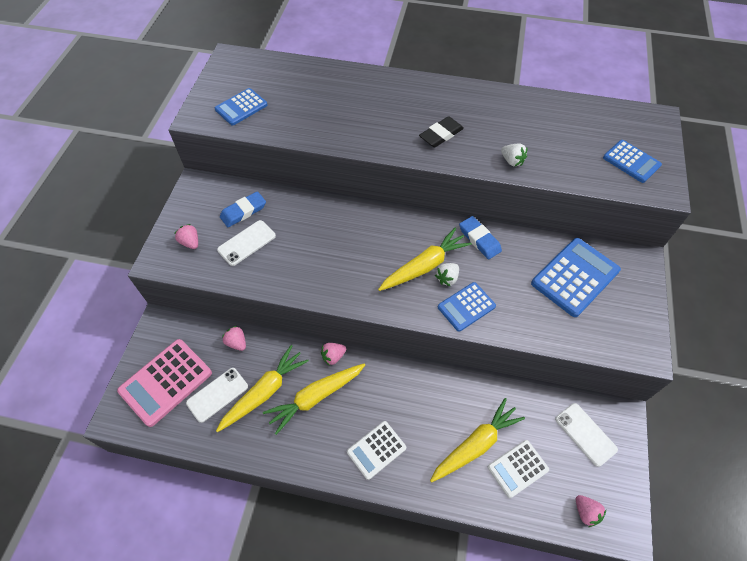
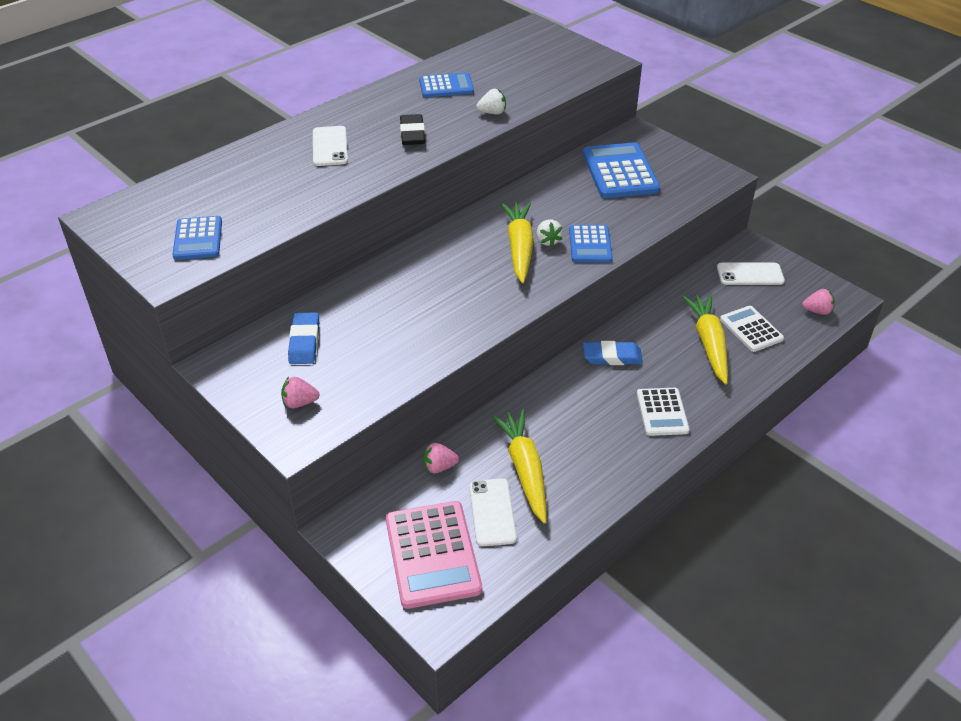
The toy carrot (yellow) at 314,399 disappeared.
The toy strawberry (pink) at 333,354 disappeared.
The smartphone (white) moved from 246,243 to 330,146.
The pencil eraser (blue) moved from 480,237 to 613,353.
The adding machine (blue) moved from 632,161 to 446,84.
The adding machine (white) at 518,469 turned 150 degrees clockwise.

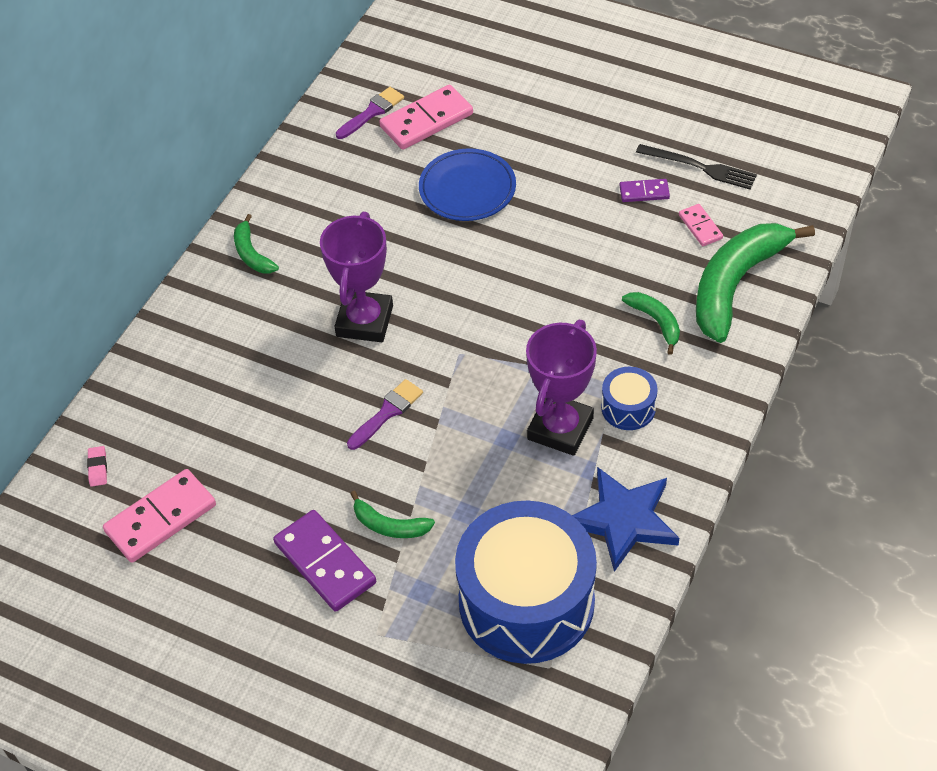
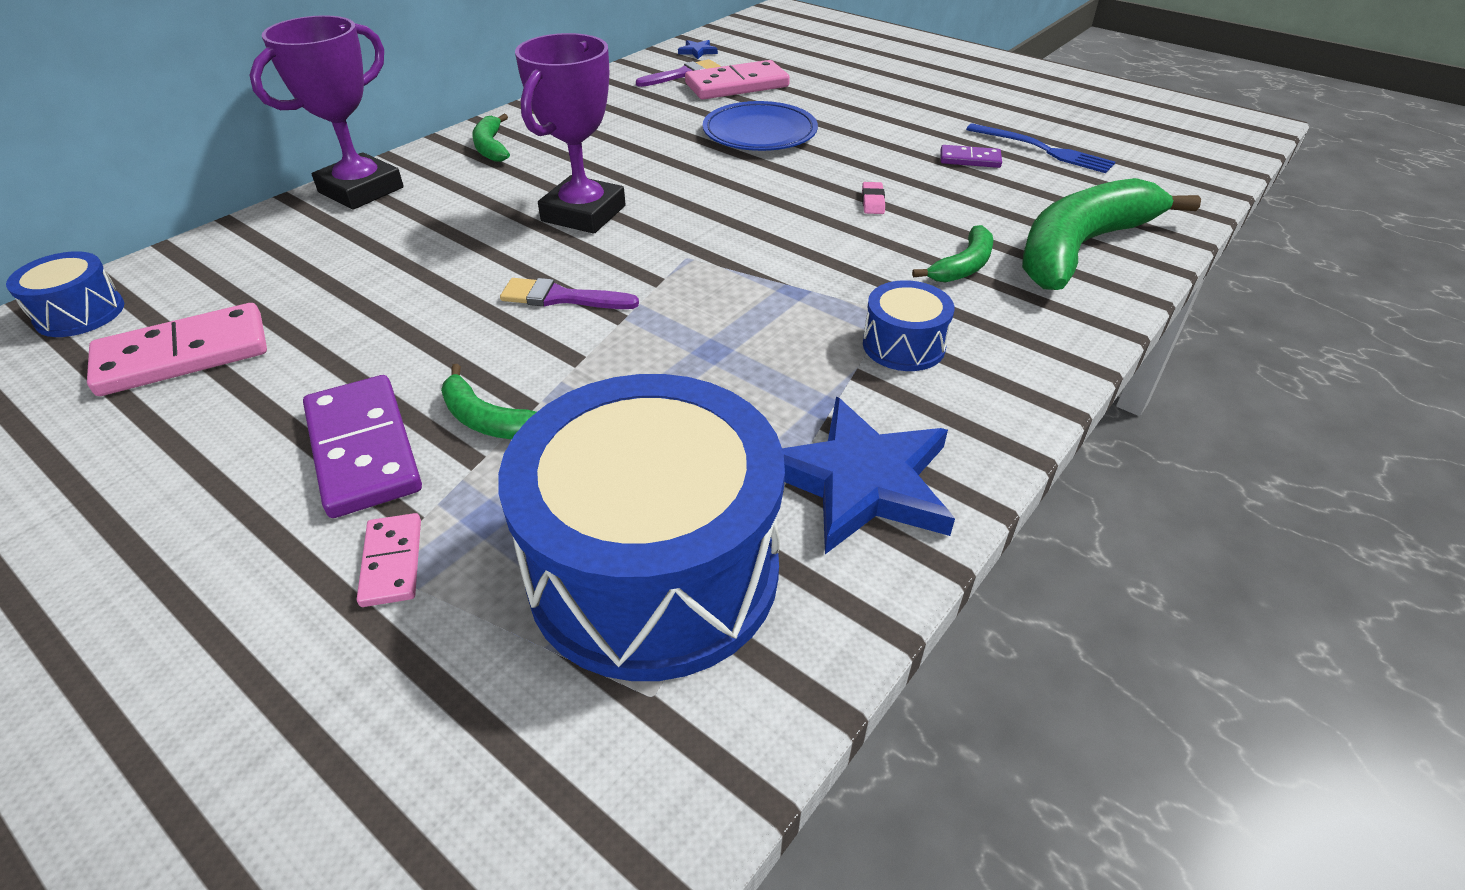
The snare drum (blue) at 65,294 appeared.
The star shape (blue) at 698,49 appeared.
The pencil eraser (pink) moved from 97,466 to 873,198.
The award cup (purple) moved from 561,388 to 327,112.
The domino piece (pink) moved from 701,225 to 389,560.
The table fork (black) at 696,167 became the table fork (blue) at 1040,148.
The paintbrush (purple) at 385,414 turned 135 degrees counterclockwise.
The toy banana (leaf-green) at 651,323 turned 60 degrees clockwise.

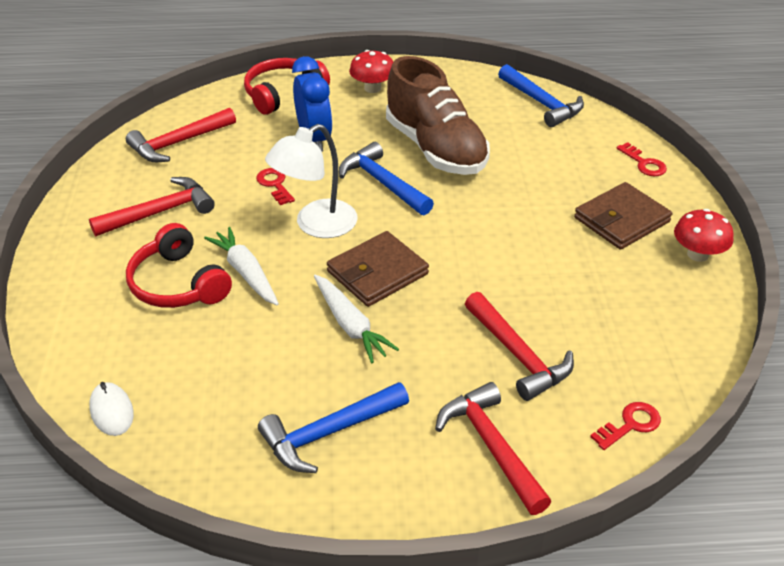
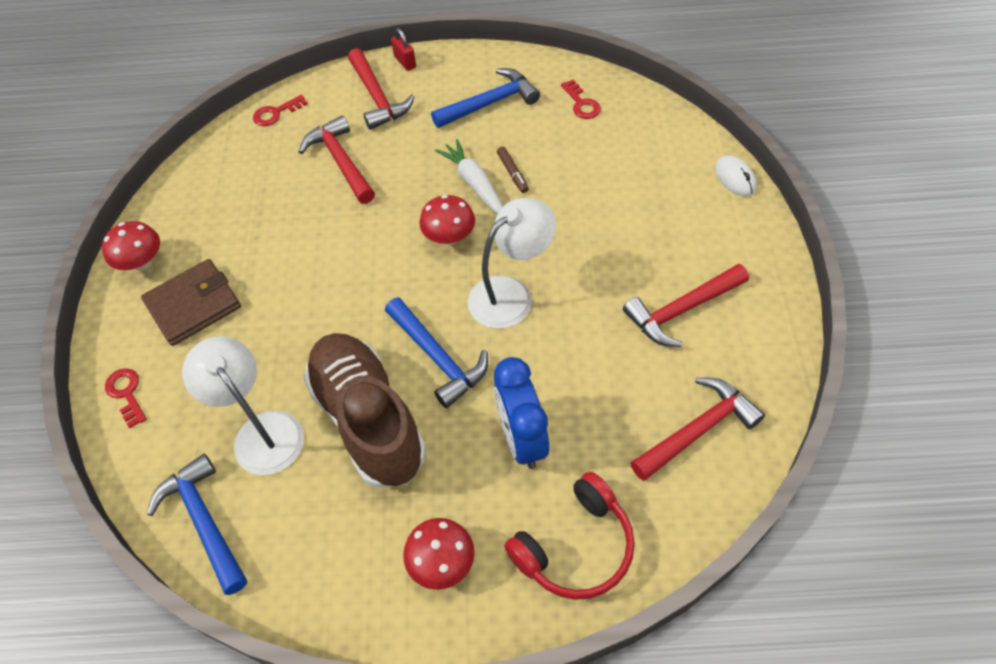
The headphones (scarlet) at 179,265 disappeared.
The toy carrot (white) at 241,266 disappeared.
The lamp (white) at 243,405 appeared.
The small lock (scarlet) at 403,49 appeared.
The marker (dark brown) at 513,169 appeared.
The PC mouse (white) moved from 111,409 to 736,175.
The latchkey (scarlet) moved from 275,186 to 581,99.
The wallet (dark brown) at 378,269 was replaced by the toadstool (scarlet) at 447,220.

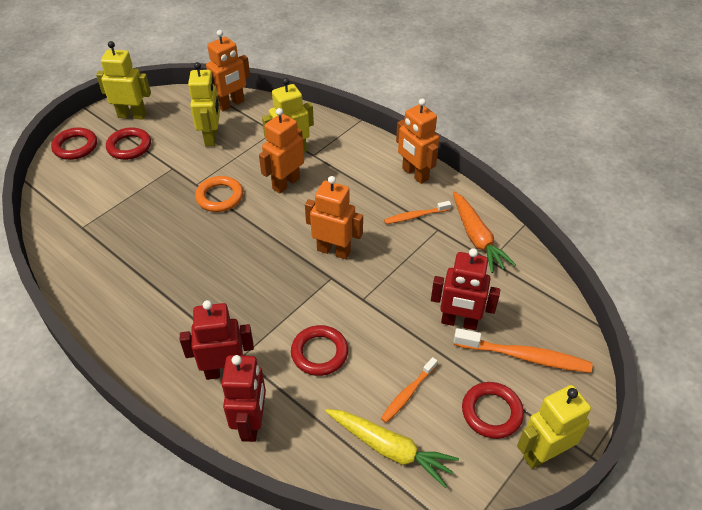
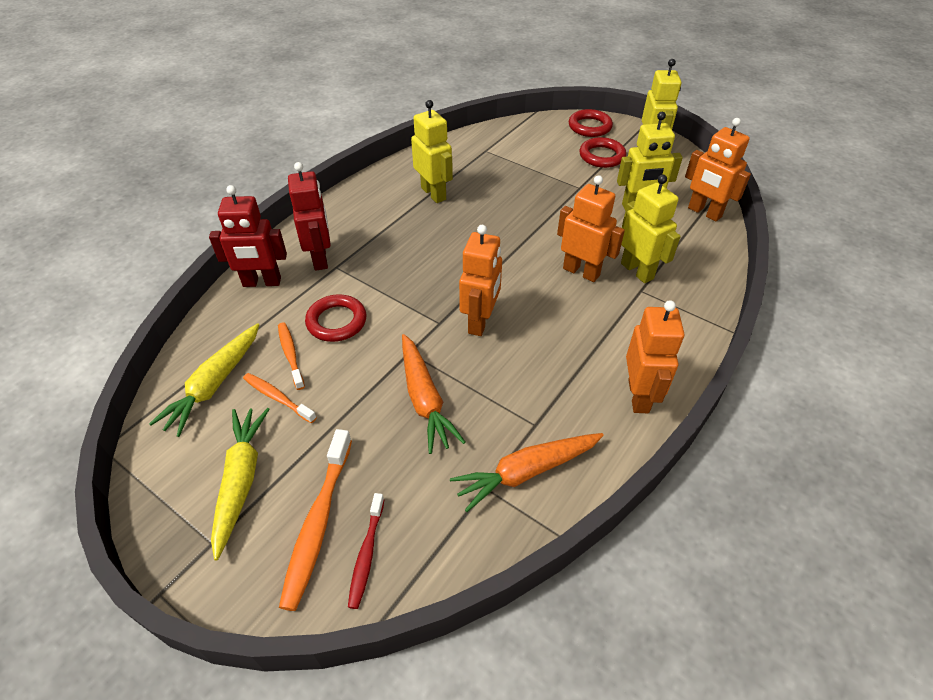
The hoop (bright orange) at 219,194 disappeared.
The robot figure (scarlet) at 465,289 disappeared.
The toothbrush (scarlet) at 366,551 appeared.
The toy carrot (bright orange) at 433,394 appeared.
The toothbrush (bright orange) moved from 417,212 to 291,356.
The robot figure (yellow) moved from 554,427 to 432,151.
The hoop (scarlet) at 493,410 was replaced by the toy carrot (yellow) at 240,484.
The robot figure (bright orange) at 417,141 turned 135 degrees clockwise.

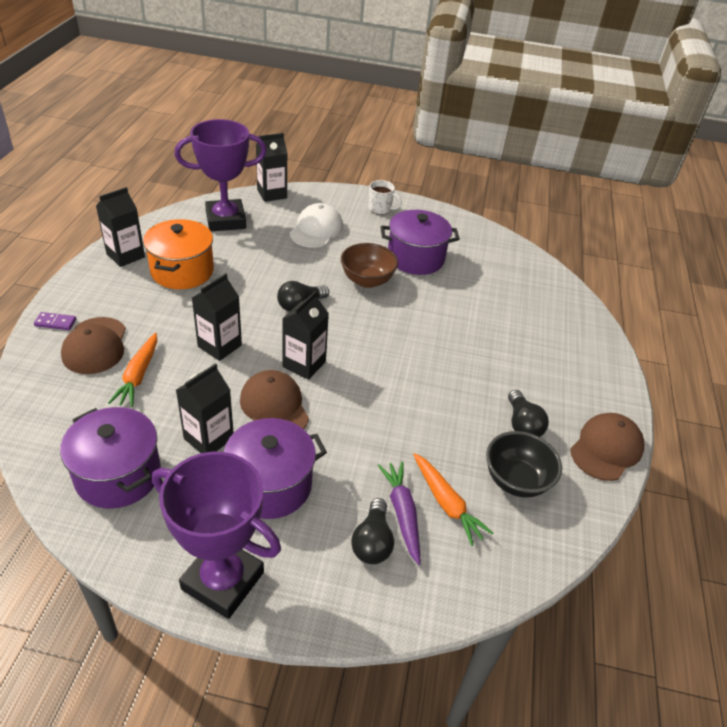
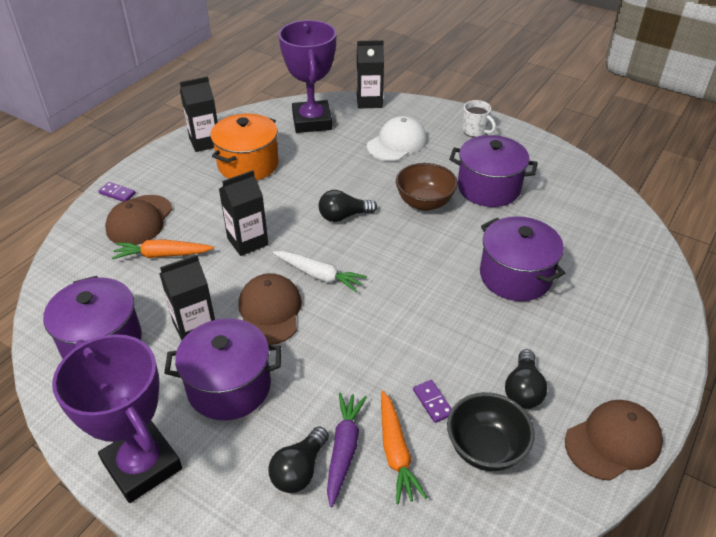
The domino piece (purple) at 432,401 appeared.
The stockpot (purple) at 522,258 appeared.
The carton (black) at 305,335 was replaced by the toy carrot (white) at 319,272.
The toy carrot (bright orange) at 132,370 turned 60 degrees clockwise.
The award cup (purple) at 221,175 turned 75 degrees clockwise.

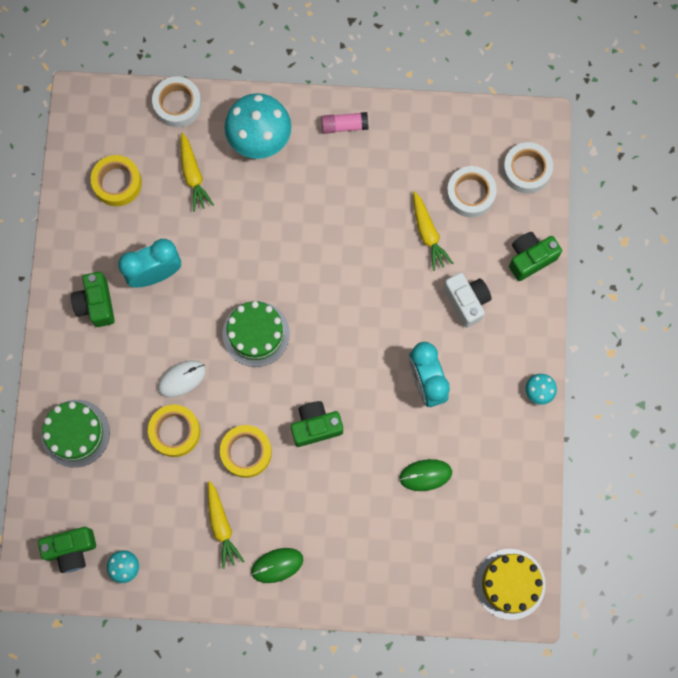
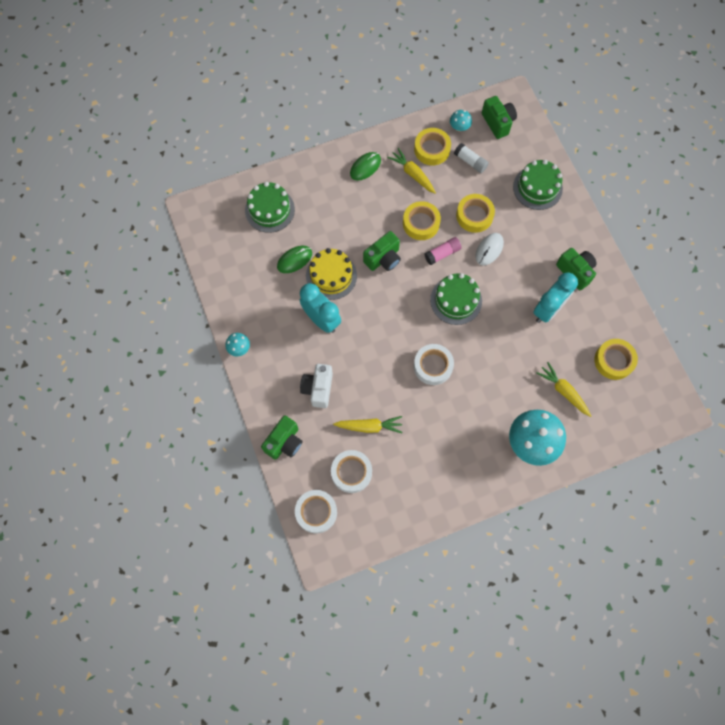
The layer cake (leaf-green) at 270,207 appeared.
The roll of tape (yellow) at 432,146 appeared.
The stick of glue (white) at 471,158 appeared.
The roll of tape (white) moved from 177,101 to 434,364.
The stick of glue (pink) moved from 345,123 to 443,251.
The layer cake (yellow) moved from 510,584 to 331,274.
The camera (leaf-green) at 67,550 turned 105 degrees clockwise.
The toy carrot (yellow) at 433,231 turned 135 degrees clockwise.
The camera (white) at 467,300 turned 60 degrees clockwise.

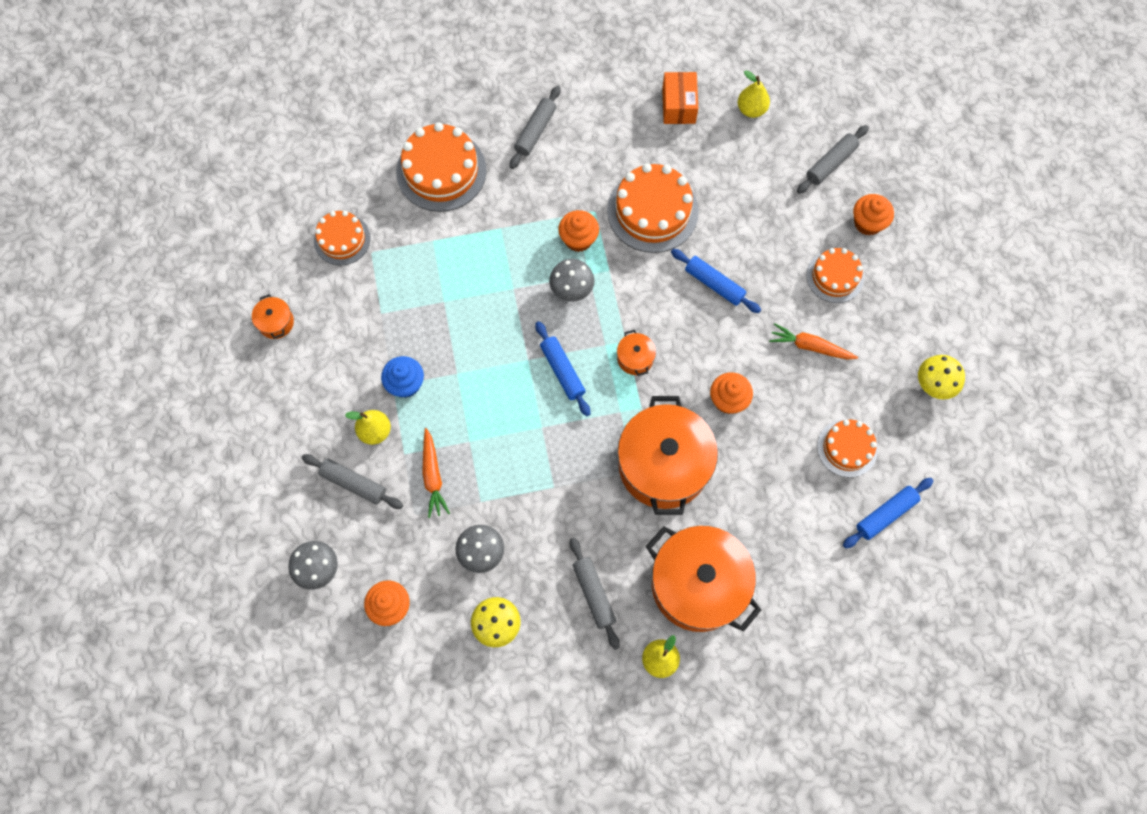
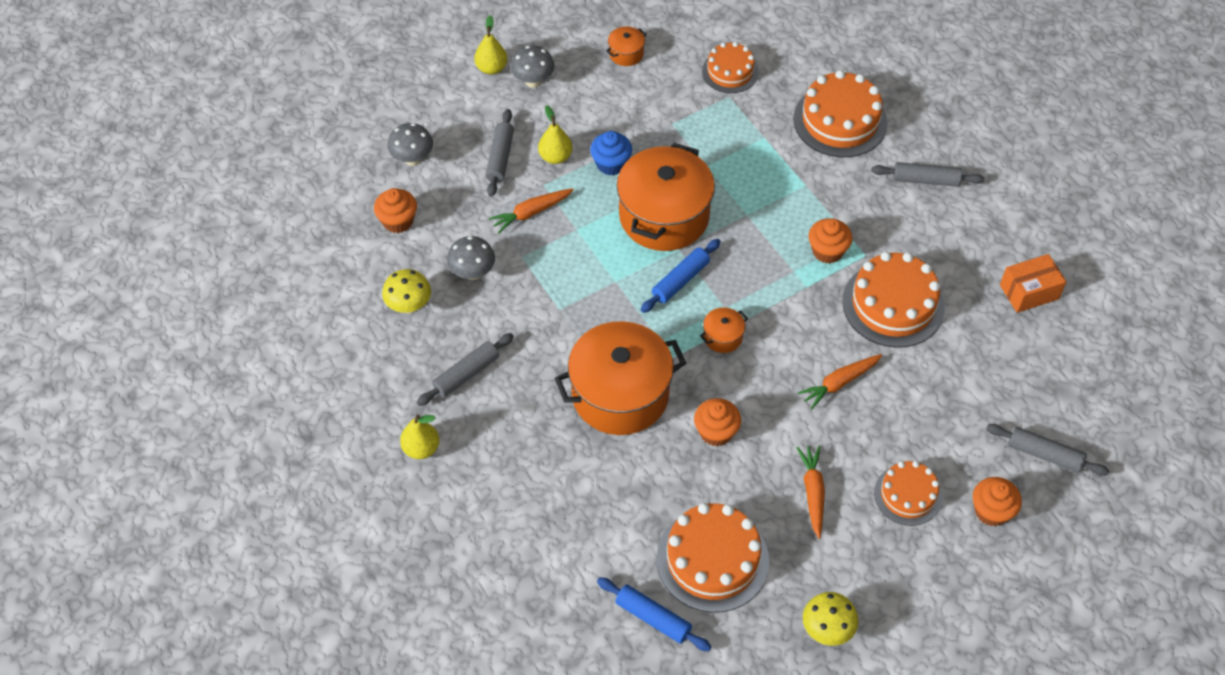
The toadstool (ash-grey) moved from 571,280 to 532,67.
The stockpot (bright orange) moved from 703,579 to 666,197.
The toy pear (yellow) moved from 754,94 to 491,45.
The dough roller (blue) at 716,281 was replaced by the toy carrot (bright orange) at 840,381.
The layer cake (bright orange) at 847,448 changed to 1.63 times the size.

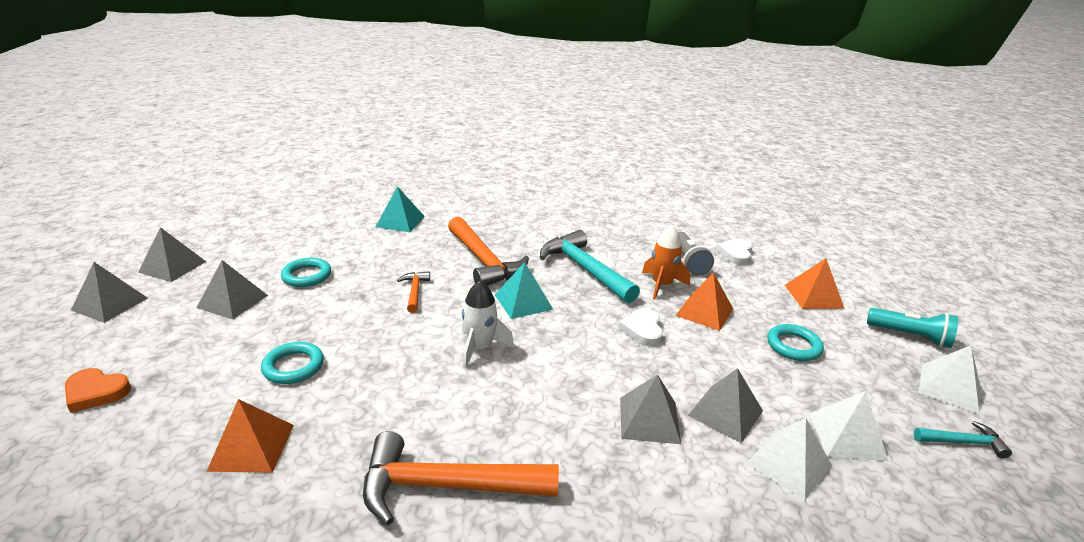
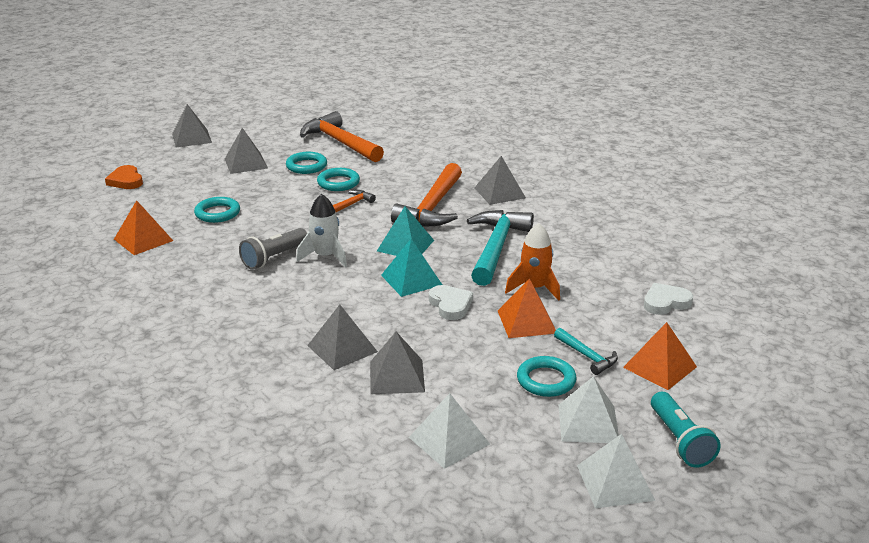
The hoop (aqua) at 338,179 appeared.
The pyramid shape (ash-grey) moved from 172,254 to 500,180.
The hammer (bright orange) moved from 461,478 to 342,136.
The pyramid shape (aqua) moved from 400,209 to 411,268.
The flashlight (ash-grey) moved from 696,254 to 273,249.
The pyramid shape (white) moved from 789,459 to 589,409.
The hammer (aqua) moved from 963,439 to 586,351.
The heart (white) at 641,327 turned 105 degrees clockwise.

